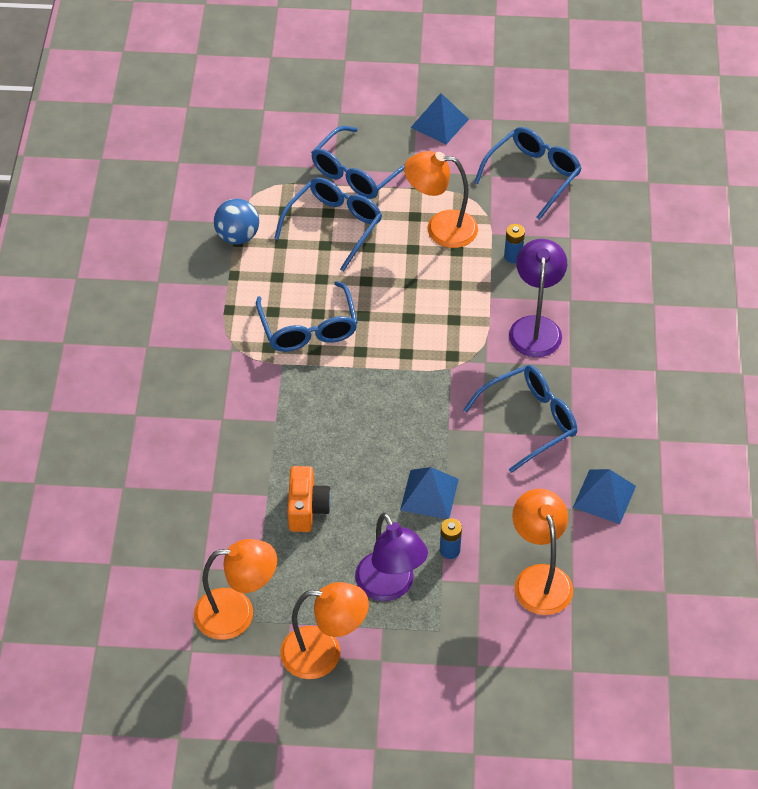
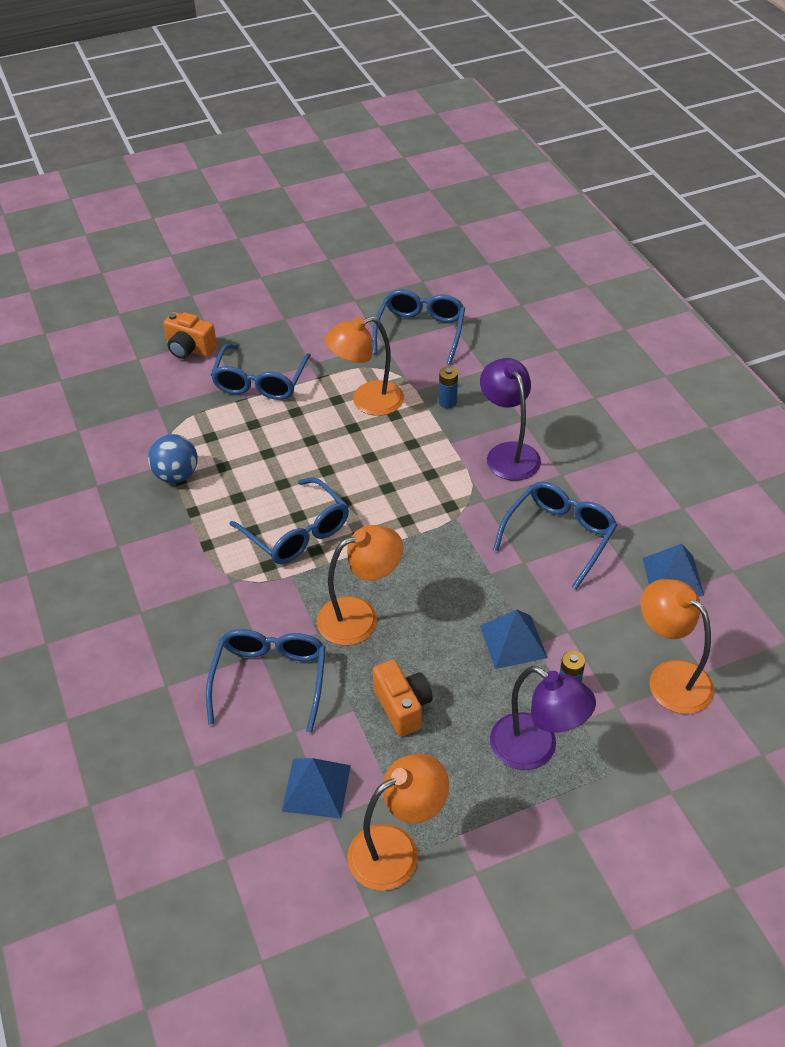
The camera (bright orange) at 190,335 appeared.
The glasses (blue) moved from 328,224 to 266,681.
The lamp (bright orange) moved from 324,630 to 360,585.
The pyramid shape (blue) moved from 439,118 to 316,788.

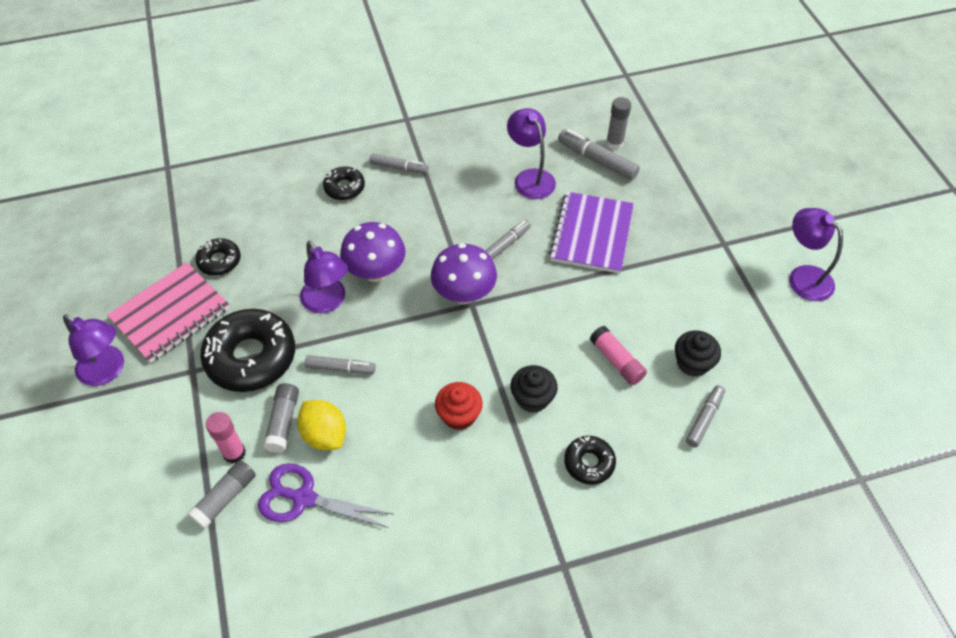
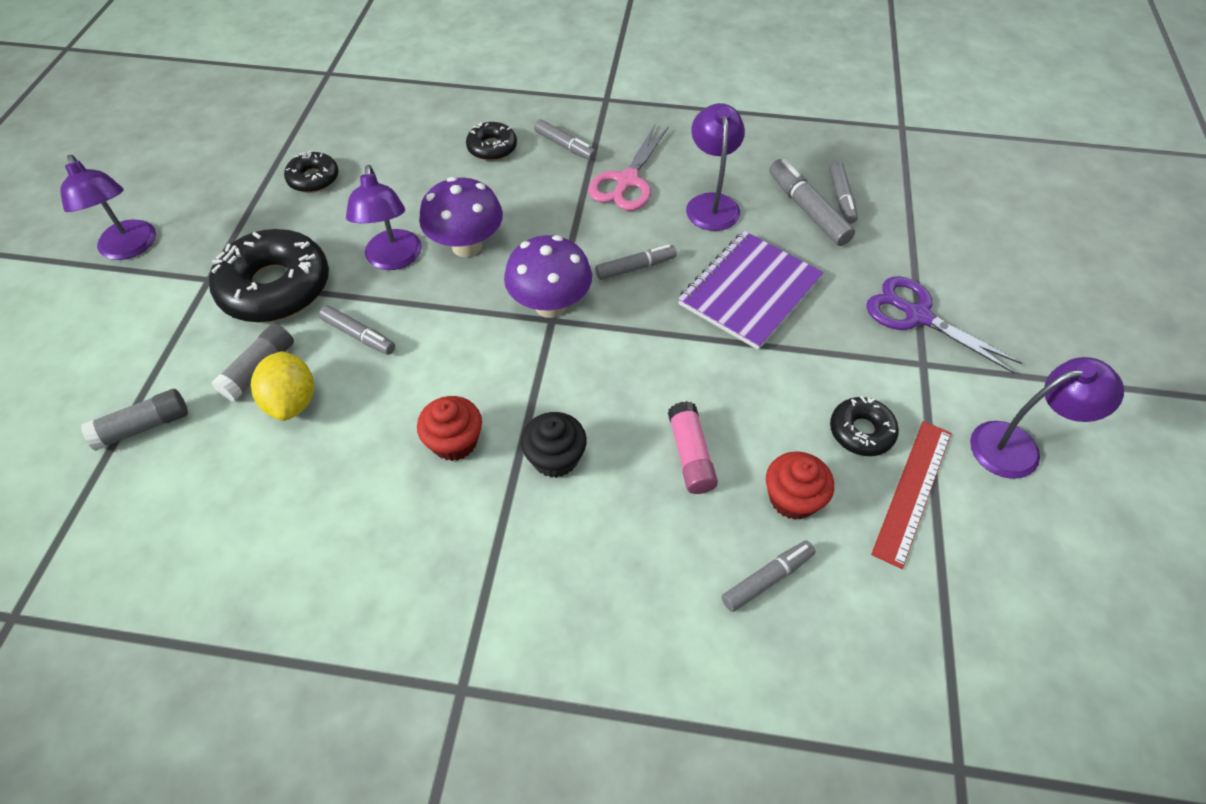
The notebook (pink) at 168,312 disappeared.
The stick of glue (pink) at 226,438 disappeared.
The shears (pink) at 628,168 appeared.
The measuring stick (scarlet) at 911,495 appeared.
The shears (purple) moved from 325,495 to 944,325.
The glazed donut (black) moved from 590,460 to 864,426.
The stick of glue (ash-grey) at 618,123 was replaced by the marker (ash-grey) at 843,193.
The muffin (black) at 698,353 became the muffin (scarlet) at 800,486.
The lamp (purple) at 816,254 turned 90 degrees clockwise.

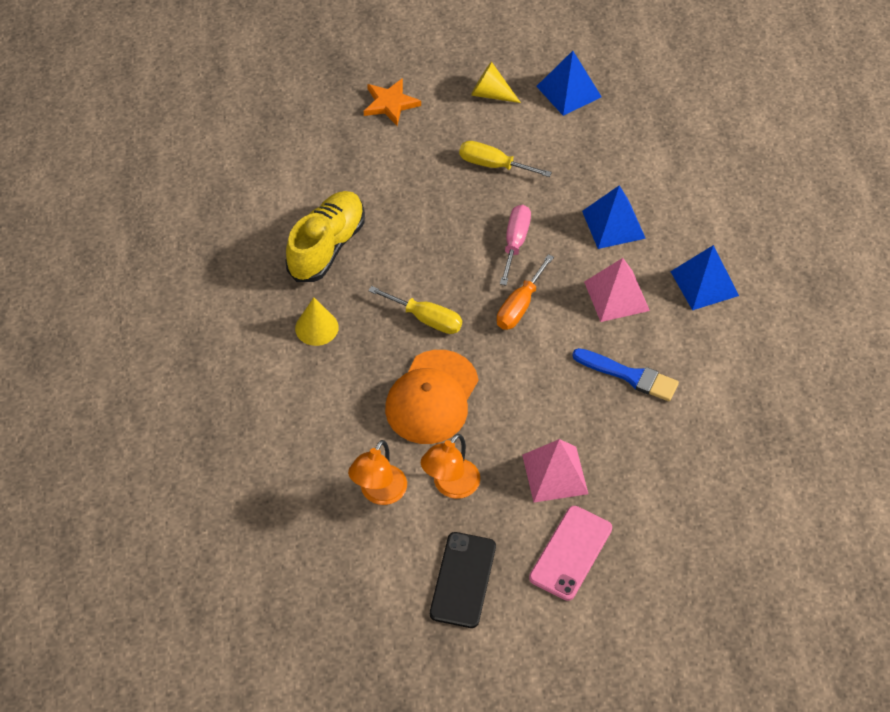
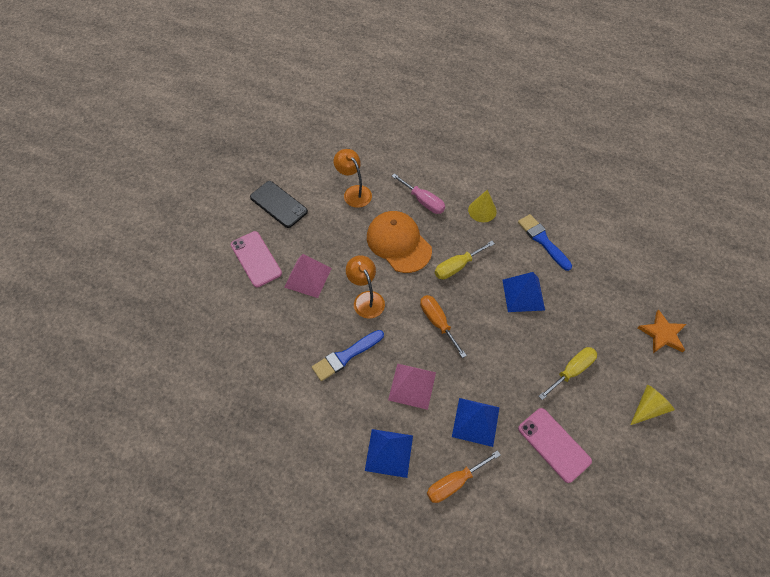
The flat screwdriver (bright orange) at 464,476 appeared.
The smartphone (pink) at 555,445 appeared.
The lamp (bright orange) moved from 450,466 to 365,287.
The flat screwdriver (pink) moved from 515,245 to 418,193.
The pyramid shape (blue) moved from 569,83 to 524,292.
The sneaker (yellow) at 325,236 was replaced by the paintbrush (blue) at 545,242.

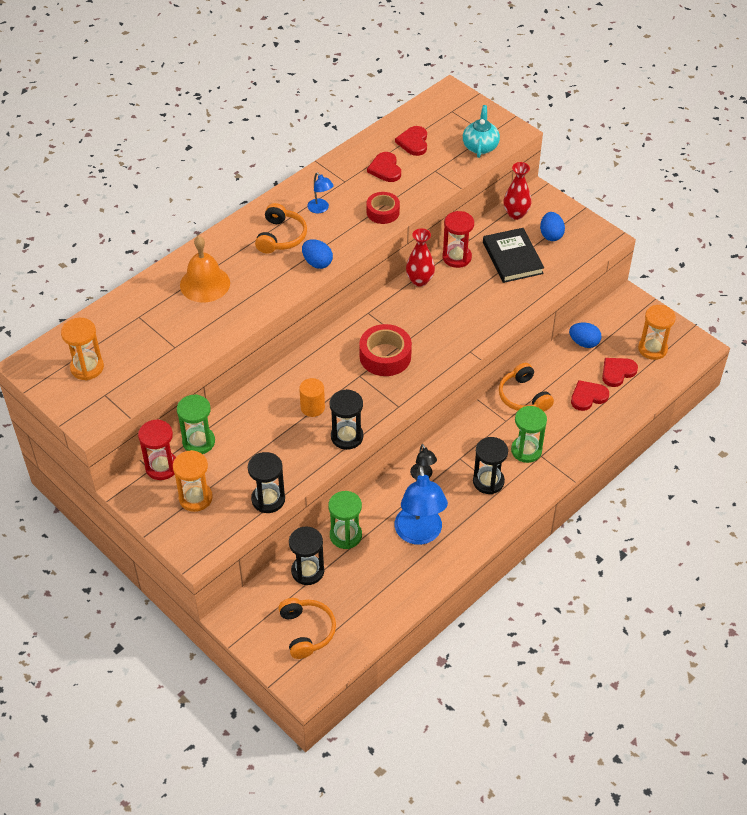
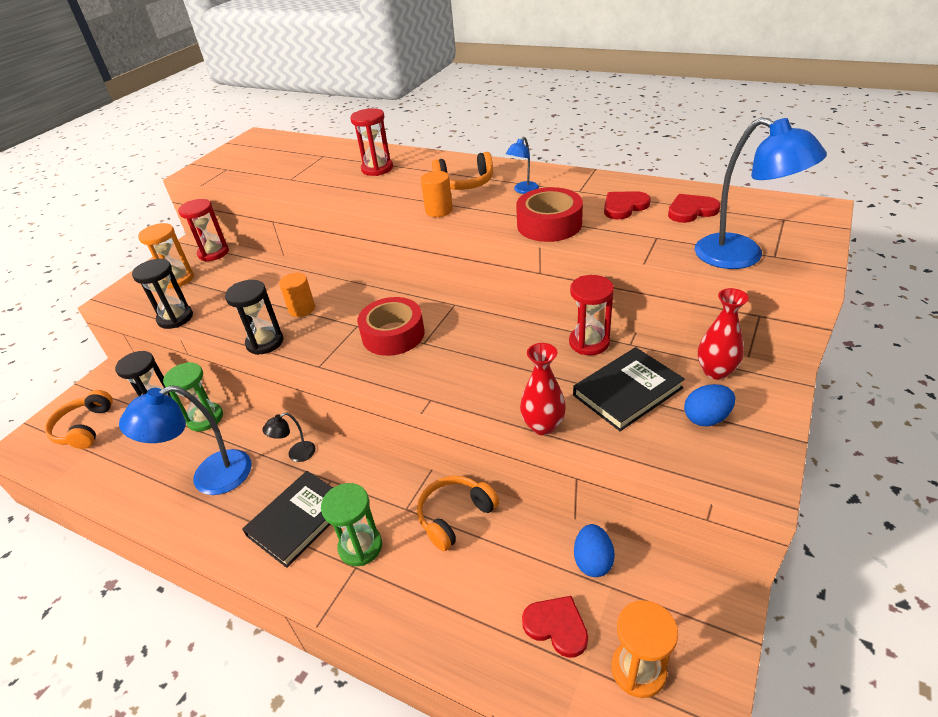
The sand timer (bright orange) at 82,349 disappeared.
The sand timer (leaf-green) at 196,424 disappeared.
The heart (scarlet) at 590,395 disappeared.
The tall vase (scarlet) moved from 420,257 to 543,389.
The bell (bright orange) at 205,269 was replaced by the sand timer (scarlet) at 371,142.
The egg shape (blue) at 317,254 was replaced by the cylinder (bright orange) at 437,194.
The china teapot (aqua) at 481,131 was replaced by the lamp (blue) at 761,193.
The sand timer (black) at 490,465 was replaced by the book (black) at 287,519.
The headphones (bright orange) at 307,628 turned 120 degrees clockwise.
The roll of tape (scarlet) at 383,208 changed to 1.52 times the size.

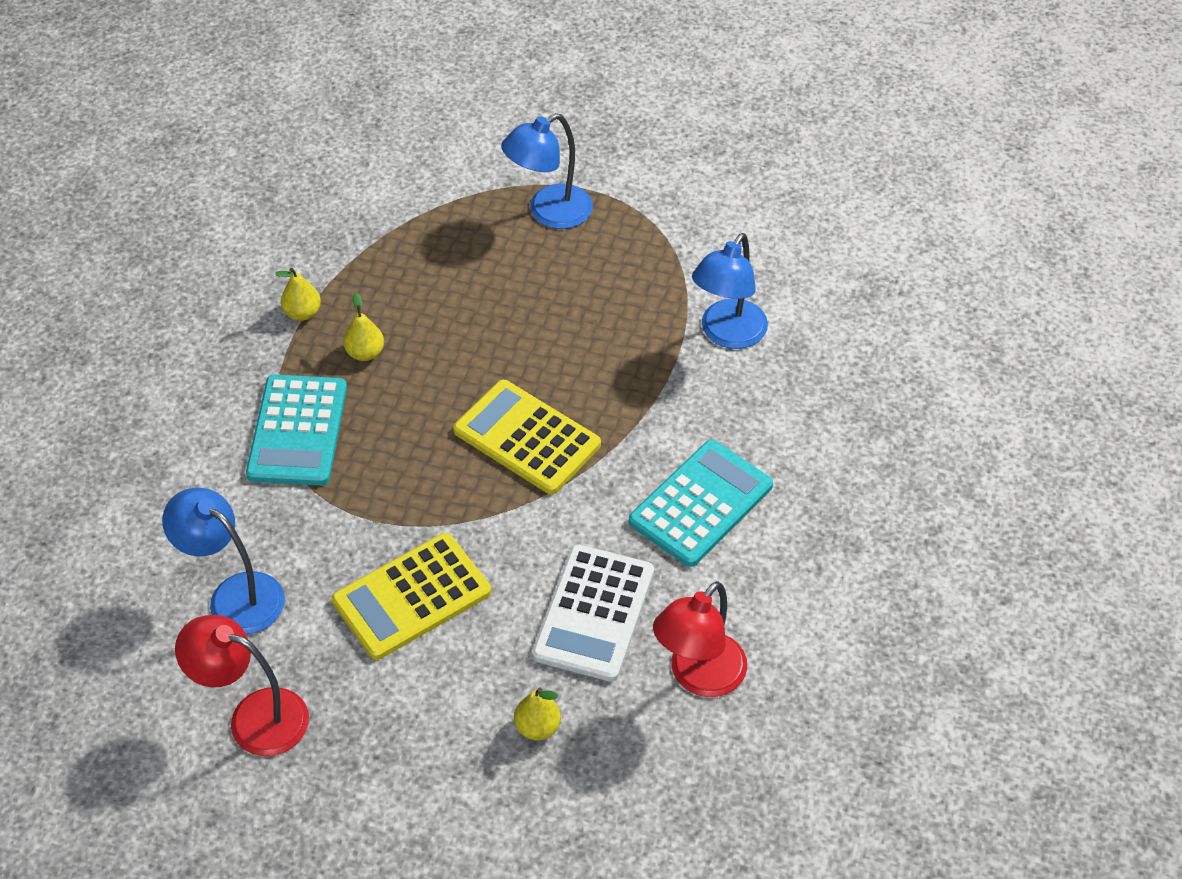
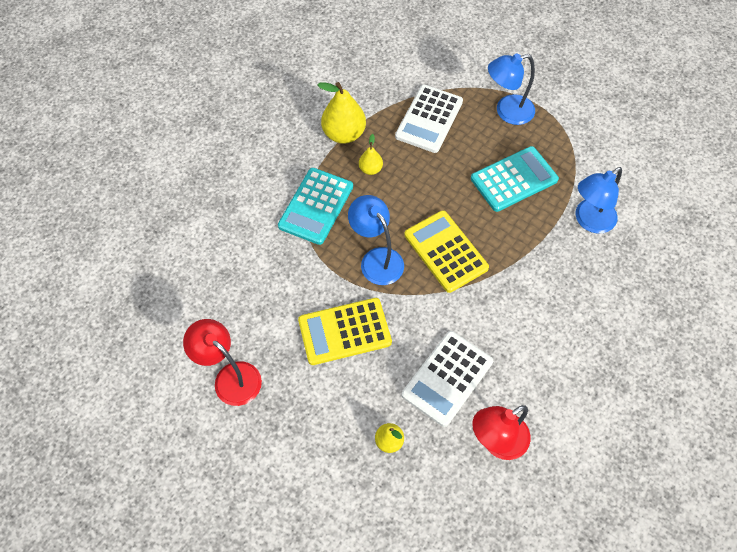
The adding machine (white) at 429,119 appeared.
The lamp (blue) moved from 223,561 to 376,240.
The adding machine (aqua) moved from 701,503 to 515,179.
The toy pear (yellow) at 298,294 changed to 1.87 times the size.

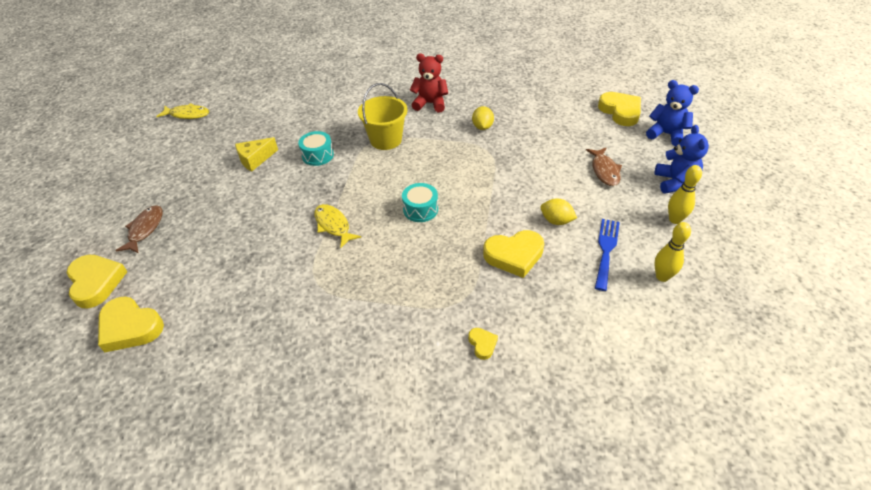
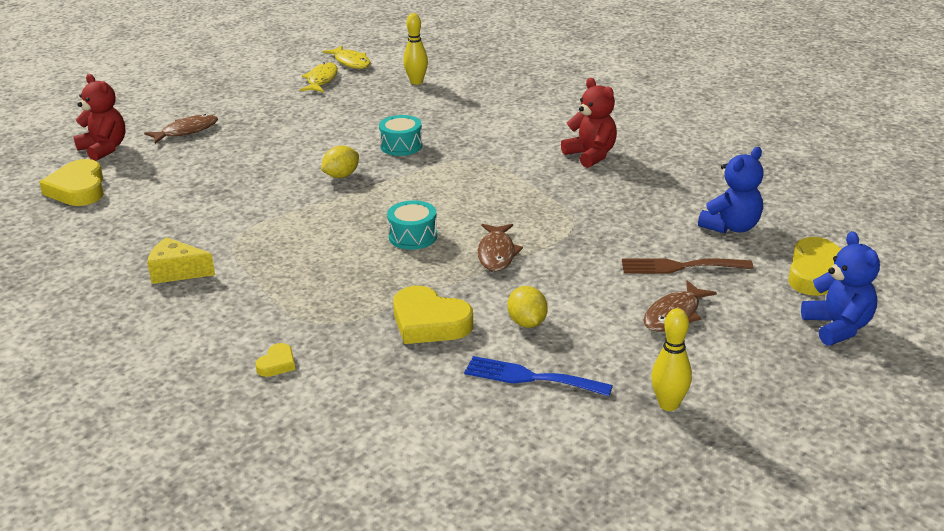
The pail (yellow) at 382,116 disappeared.
The fish figure (dark brown) at 500,247 appeared.
The table fork (dark brown) at 687,266 appeared.
The cheese wedge (yellow) moved from 256,154 to 181,260.
The fish figure (yellow) moved from 337,226 to 319,77.
The citrus fruit (yellow) moved from 483,118 to 340,162.
The stuffed bear (blue) moved from 681,159 to 731,190.
The bowling pin (yellow) moved from 673,252 to 415,49.
The heart (yellow) at 97,281 was replaced by the stuffed bear (scarlet) at 100,117.
The table fork (blue) at 607,255 turned 135 degrees counterclockwise.

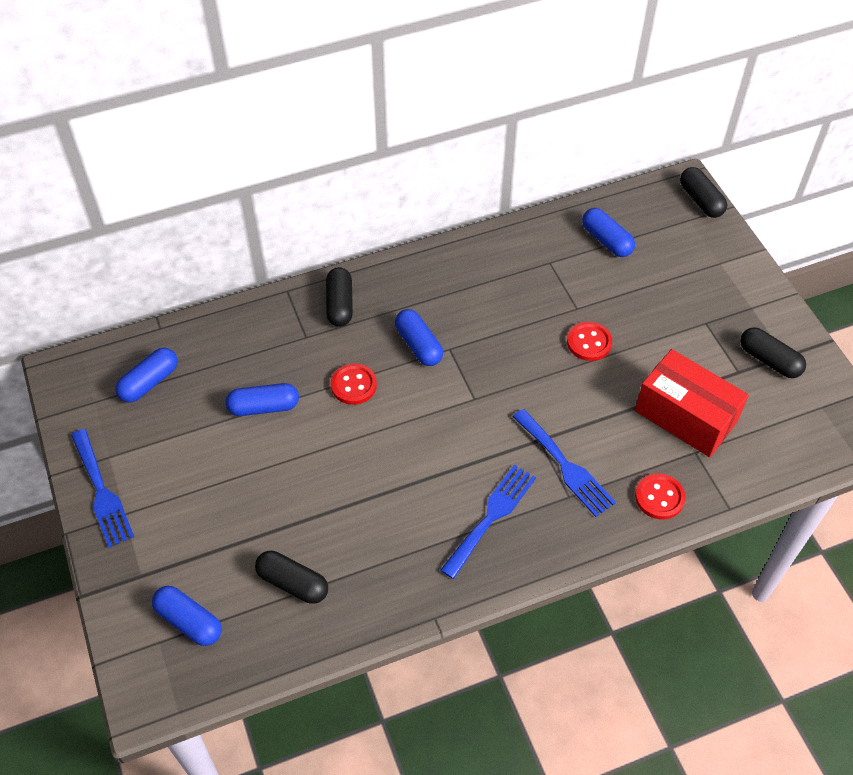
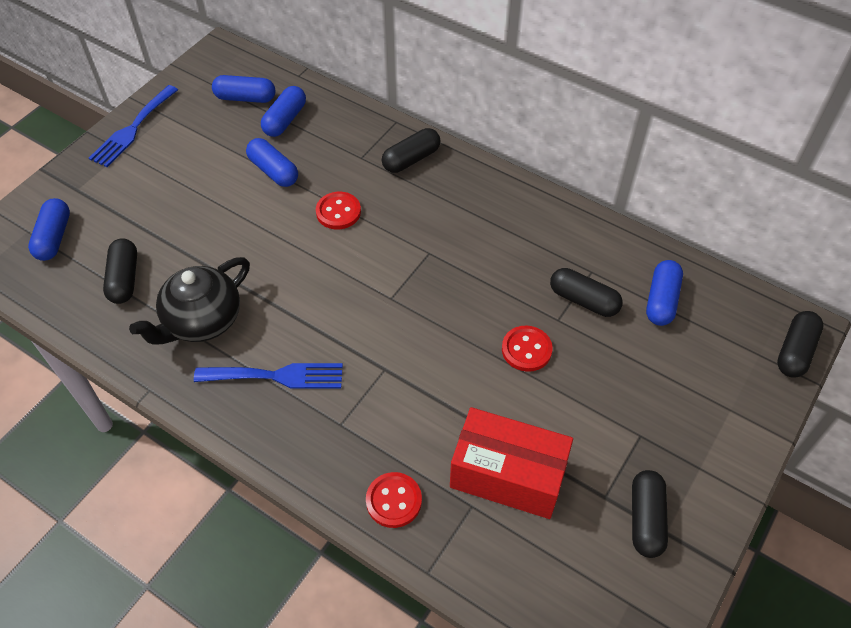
The table fork (blue) at 564,463 disappeared.
The china teapot (black) at 189,301 appeared.
The pill shape (black) at 586,292 appeared.
The pill shape (blue) moved from 419,337 to 283,111.
The box (scarlet) at 692,403 turned 75 degrees counterclockwise.

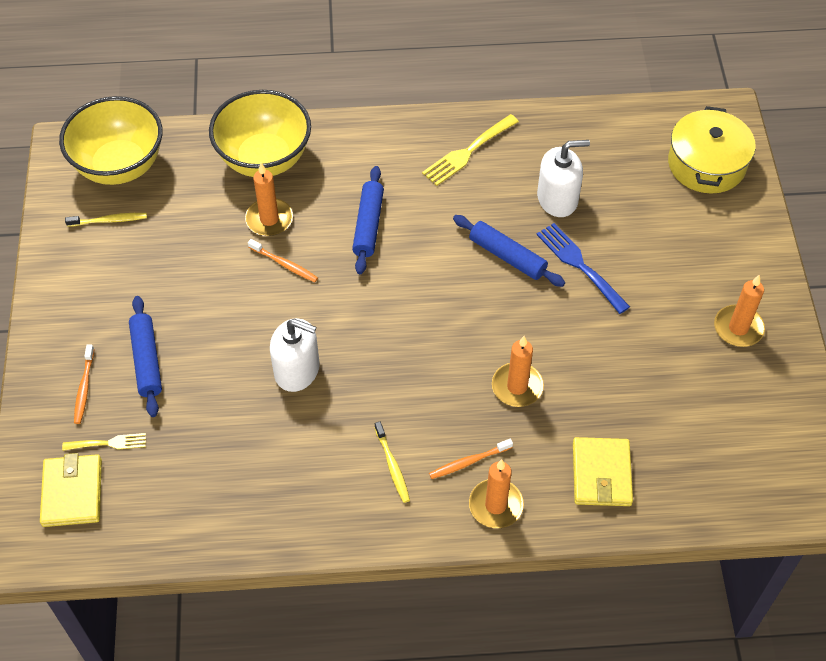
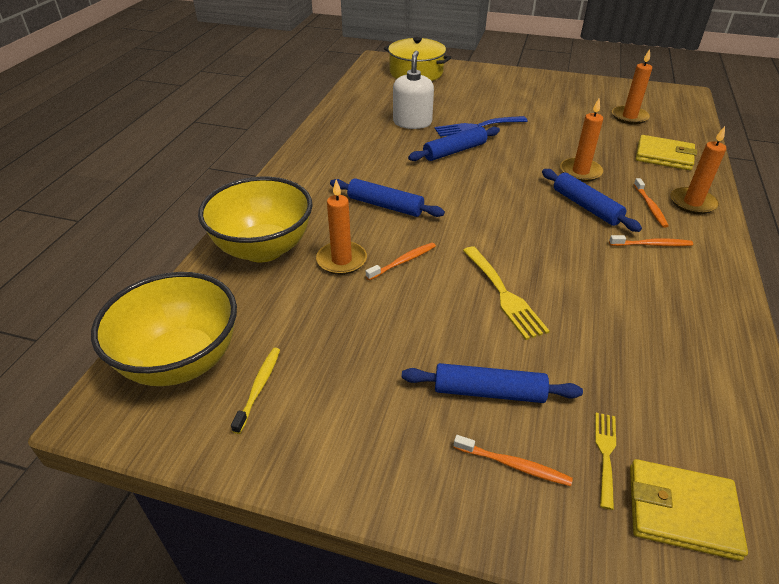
The soap dispenser (white) at 295,355 disappeared.
The dough roller (blue) at 592,200 appeared.
The table fork (yellow) moved from 470,150 to 506,293.
The pillar candle (bright orange) moved from 739,311 to 632,86.
The toothbrush (yellow) at 392,462 became the toothbrush (bright orange) at 651,240.

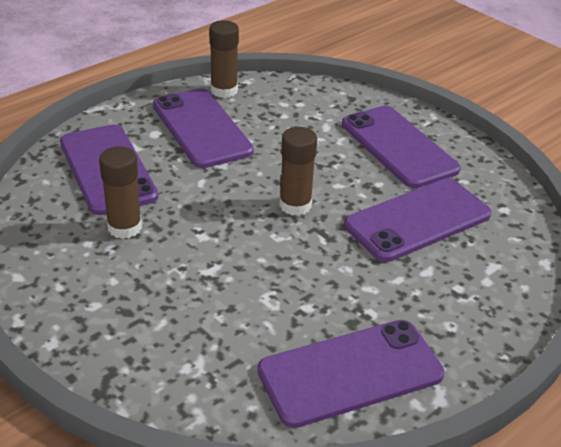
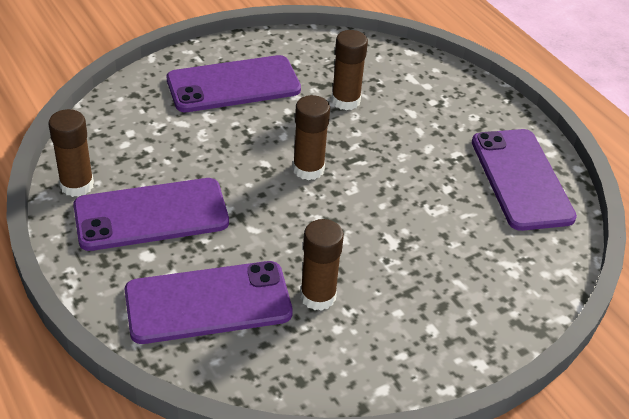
The smartphone (purple) at 417,220 was replaced by the stick of glue (dark brown) at 349,70.

